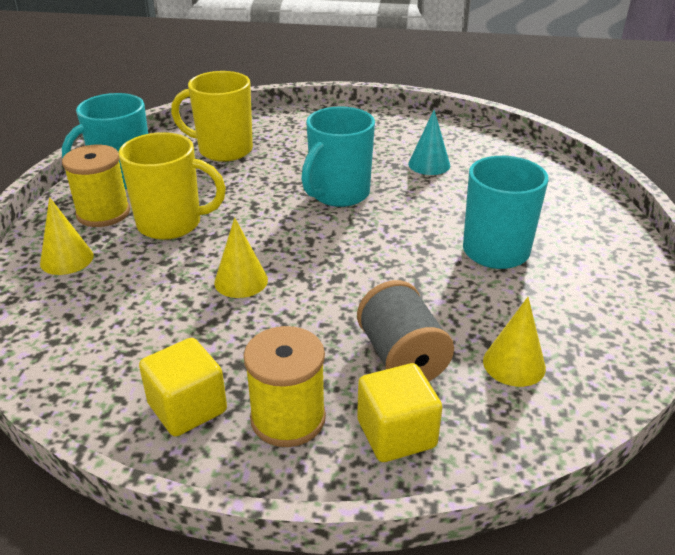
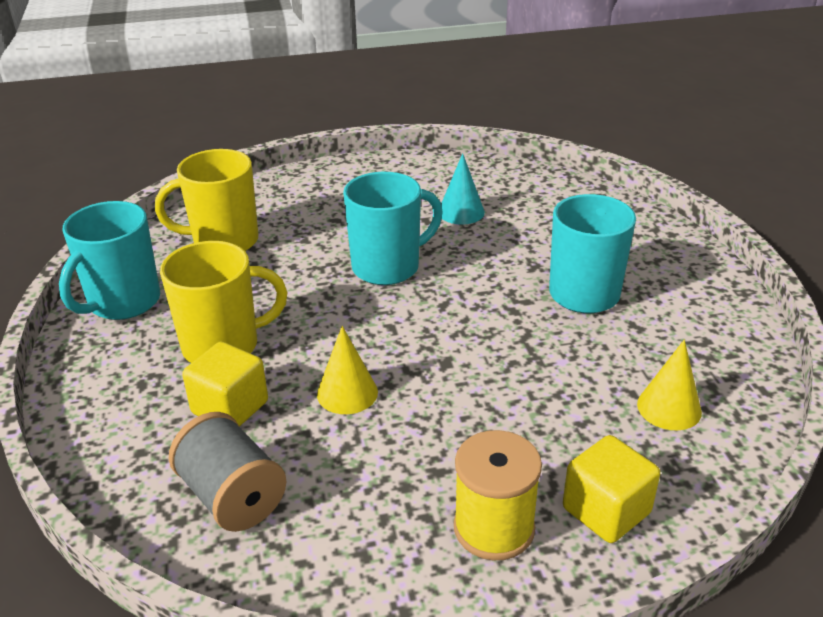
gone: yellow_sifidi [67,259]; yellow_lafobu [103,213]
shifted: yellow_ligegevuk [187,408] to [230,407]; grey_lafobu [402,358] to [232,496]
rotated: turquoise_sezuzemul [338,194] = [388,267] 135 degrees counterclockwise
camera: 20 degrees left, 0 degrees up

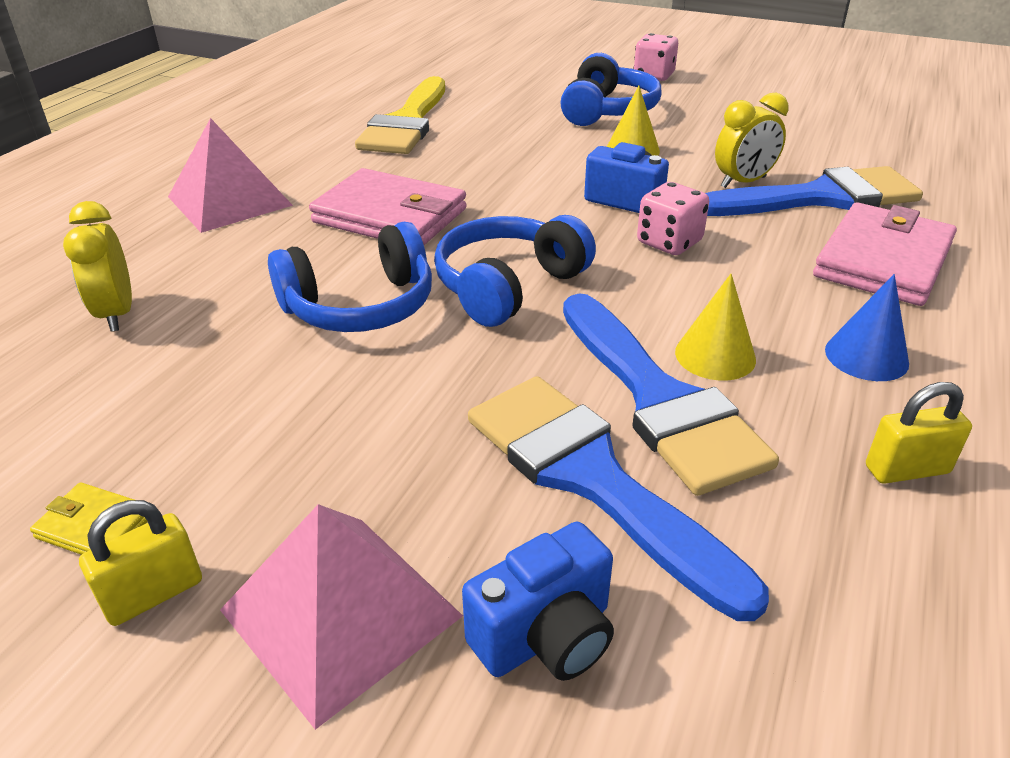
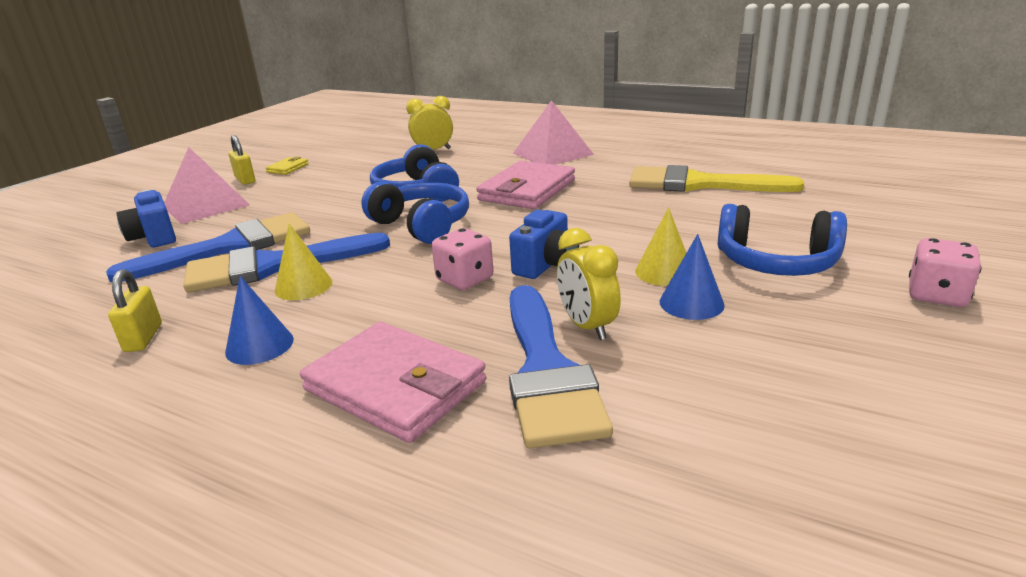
new: blue_sifidi [691,303]
camera: 95 degrees right, 10 degrees down

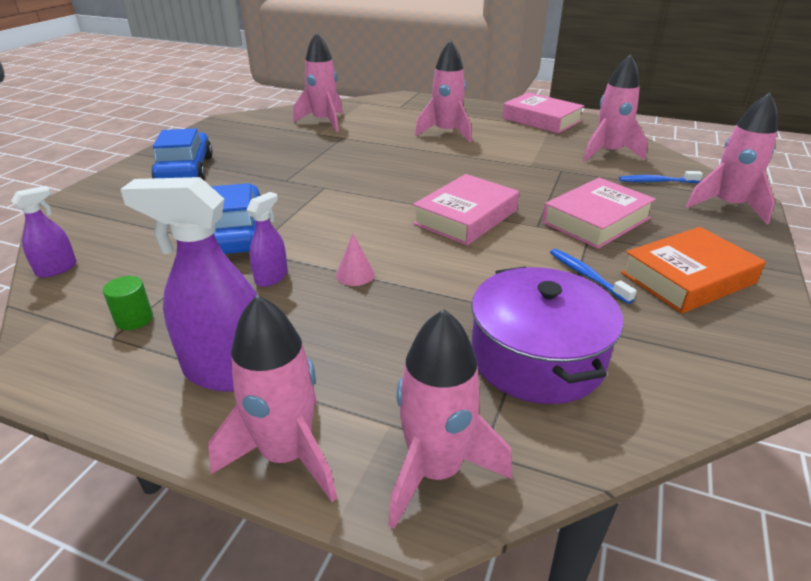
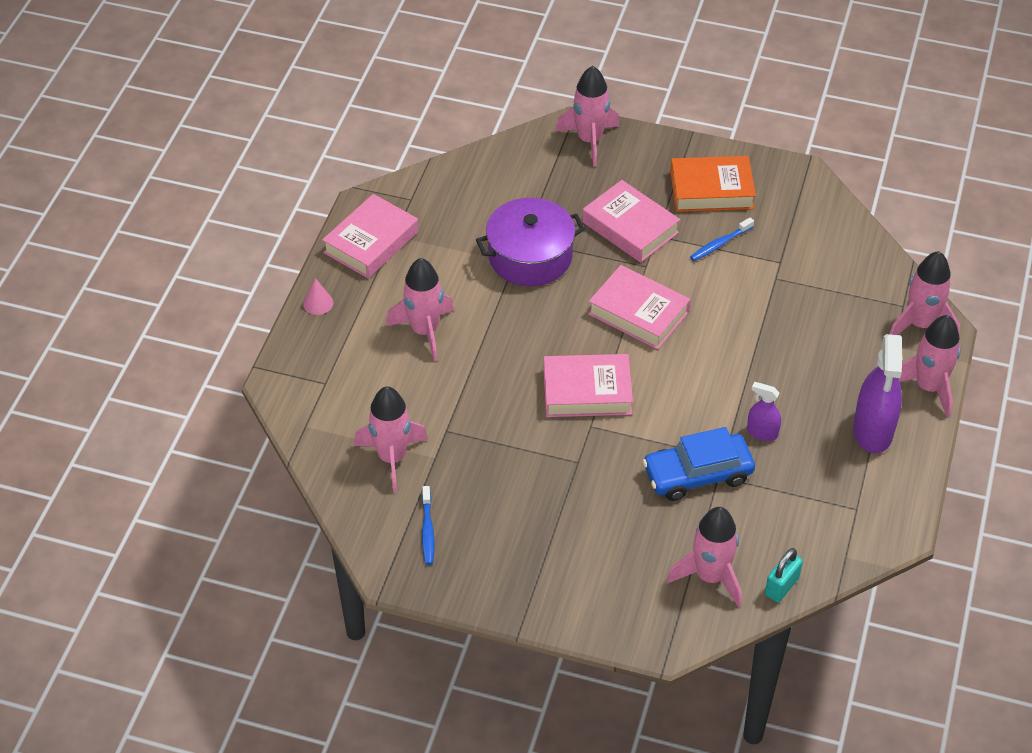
gone: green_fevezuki [134,319]; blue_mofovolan [185,170]
new: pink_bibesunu [587,392]
shifted: pink_sifidi [355,274] to [318,303]; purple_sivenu [537,357] to [530,256]; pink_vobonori [608,153] to [710,577]; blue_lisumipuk [656,181] to [427,531]
swapped: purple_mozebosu [57,269] to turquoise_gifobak [781,586]
rotated: orange_bibesunu [687,278] = [711,190] 60 degrees counterclockwise
camera: 95 degrees left, 15 degrees up

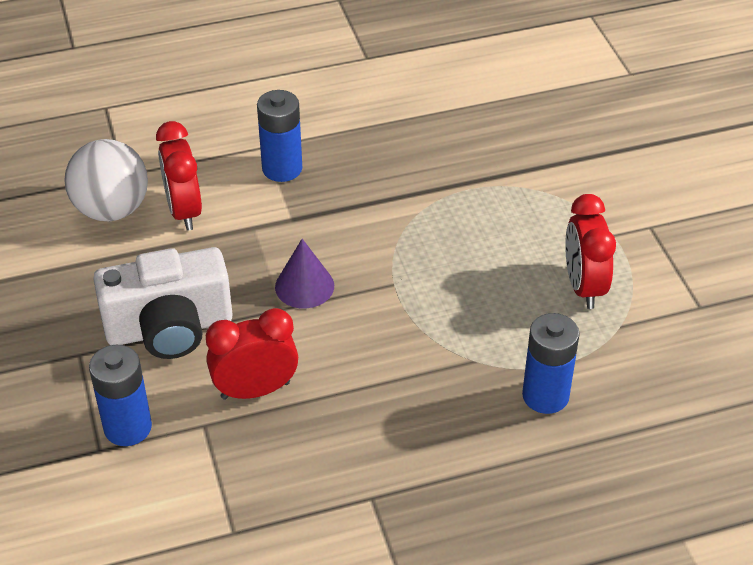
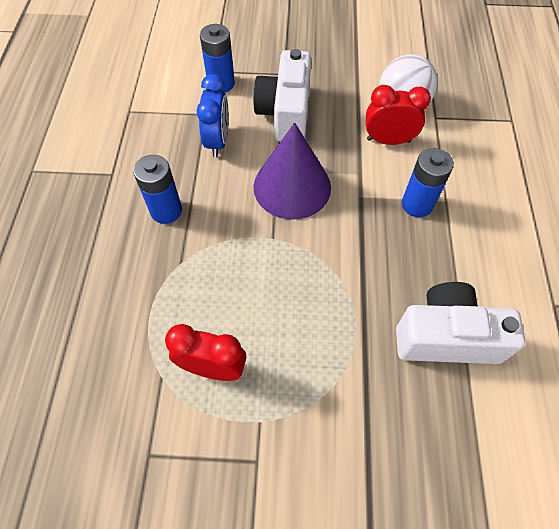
new: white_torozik [446,337]
shifted: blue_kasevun [545,396] to [166,211]
repainted: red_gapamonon [255,390] to blue_gapamonon [218,141]
scaled: purple_sifidi [304,286] = [292,186] x1.86
camera: 110 degrees right, 15 degrees up

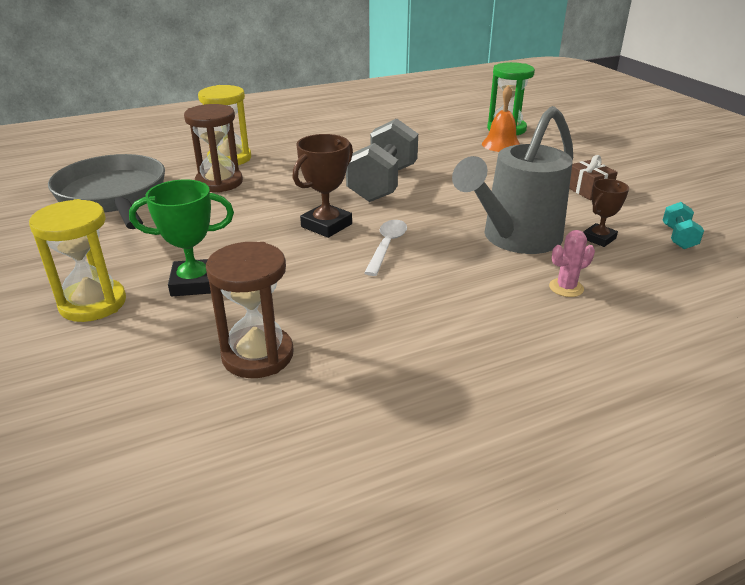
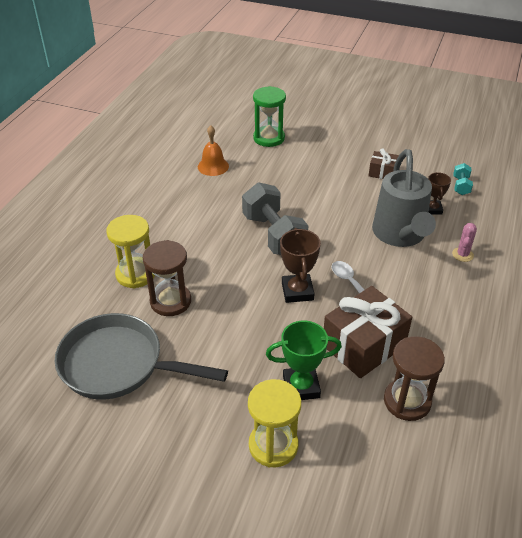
new: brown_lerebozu [363,345]
shifted: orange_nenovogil [501,144] to [213,166]
rotated: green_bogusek [194,283] = [301,387] 45 degrees clockwise; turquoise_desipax [678,237] = [461,186] 45 degrees clockwise
camera: 45 degrees left, 10 degrees up

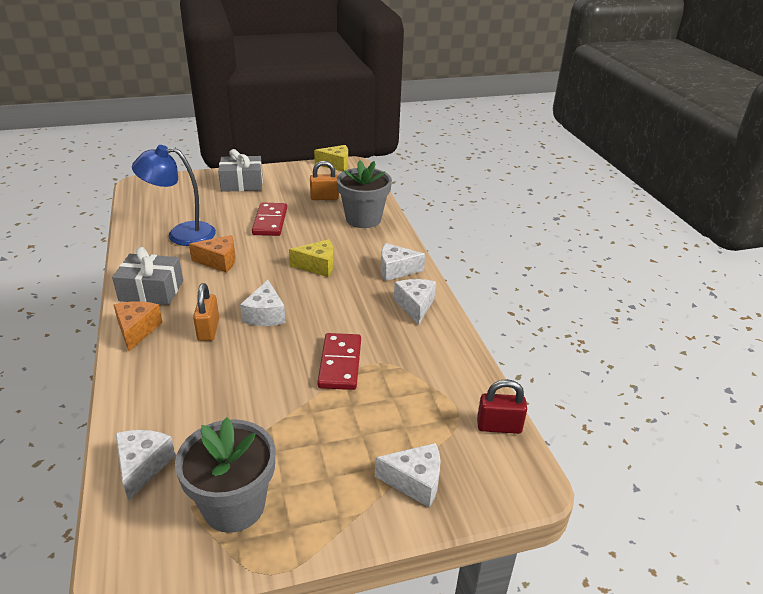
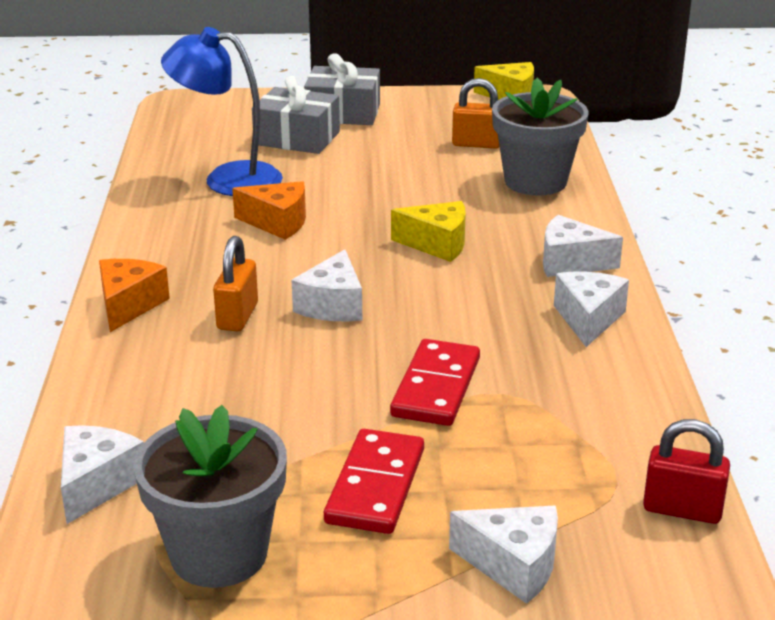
shifted: grey_lerebozu [151,291] to [297,138]; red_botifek [270,221] to [376,486]
camera: 15 degrees right, 5 degrees down

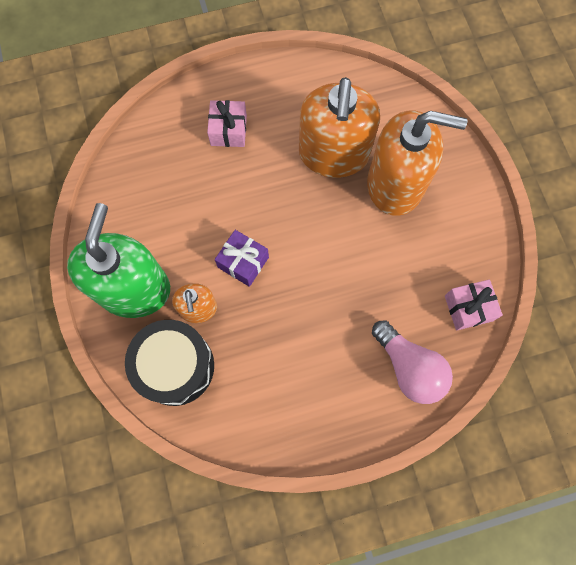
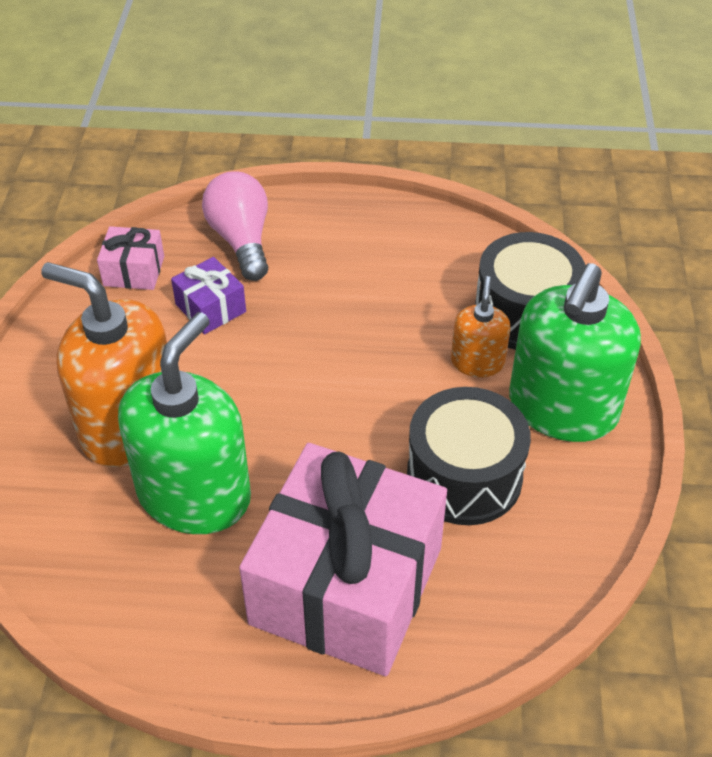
new: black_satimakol [464,476]
shifted: purple_lerebozu [243,262] to [211,308]
repainted: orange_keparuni [333,154] to green_keparuni [194,495]
scaled: pink_lerebozu [228,130] = [346,585] x2.38
camera: 160 degrees left, 25 degrees down

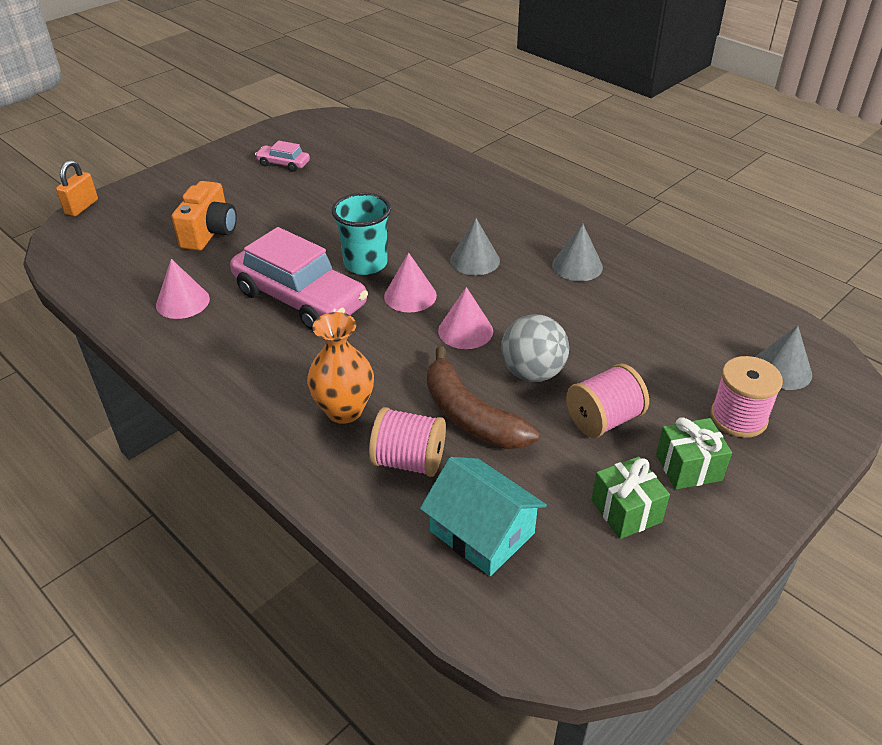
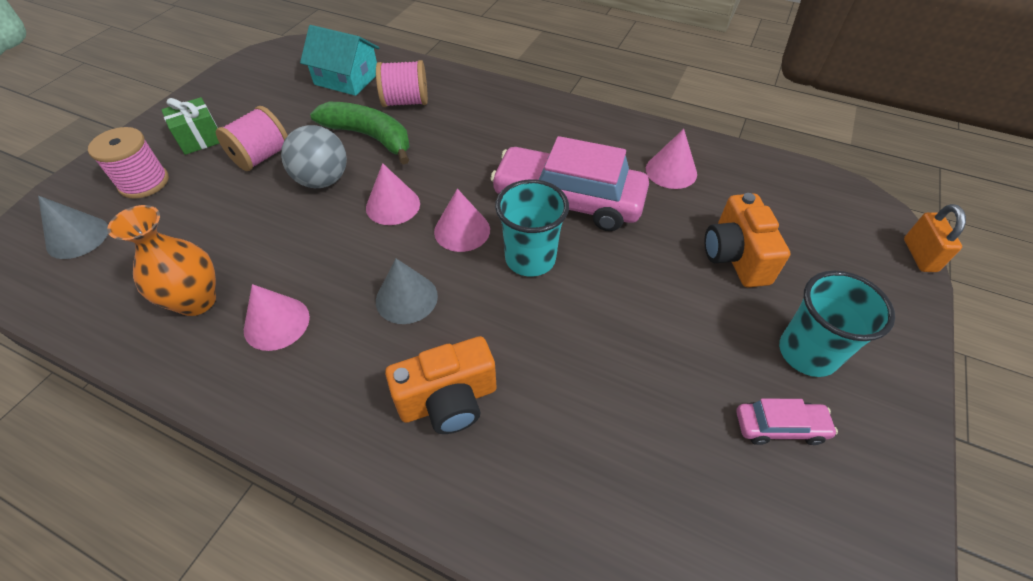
gone: green_lerebozu [626,511]
new: orange_torozik [448,400]; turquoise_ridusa [807,353]
shifted: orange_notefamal [344,410] to [197,301]
repainted: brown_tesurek [470,416] to green_tesurek [370,137]; grey_sifidi [577,266] to pink_sifidi [276,323]
camera: 160 degrees right, 10 degrees up

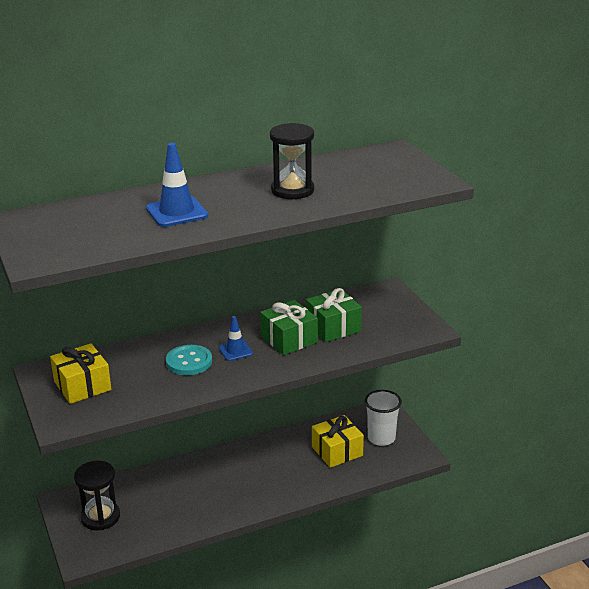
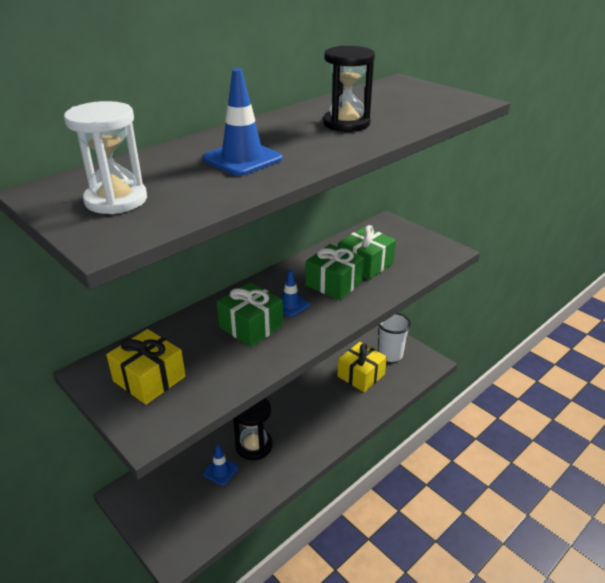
new: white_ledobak [116,200]; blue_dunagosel [220,471]
shifted: black_ledobak [100,517] to [254,445]
swapped: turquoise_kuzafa [189,362] to green_lerebozu [251,326]
camera: 20 degrees left, 5 degrees up

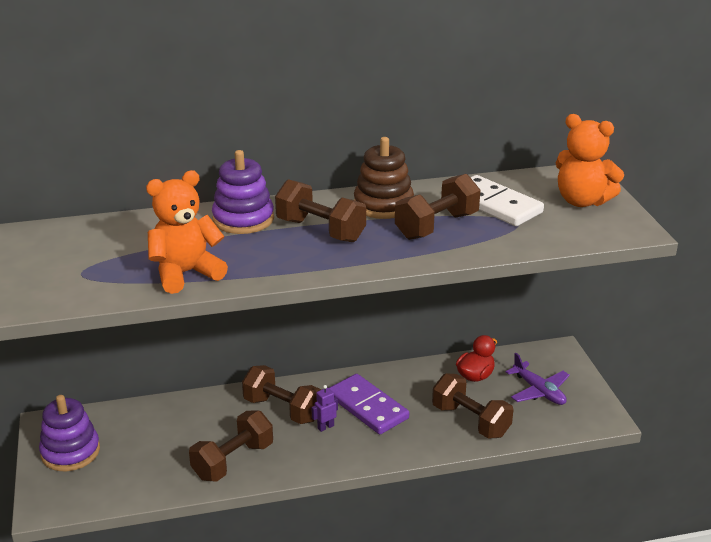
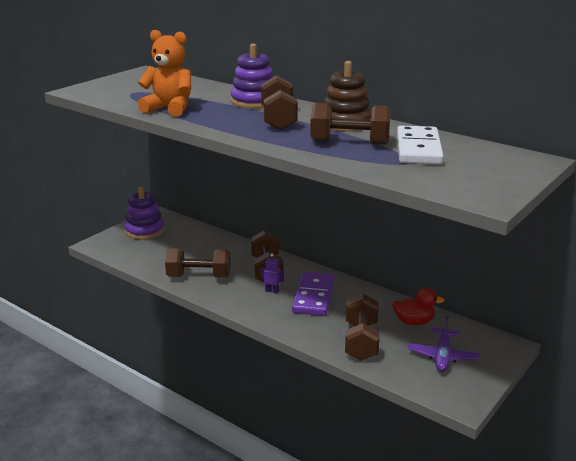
gone: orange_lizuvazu [582,201]
camera: 50 degrees right, 5 degrees down

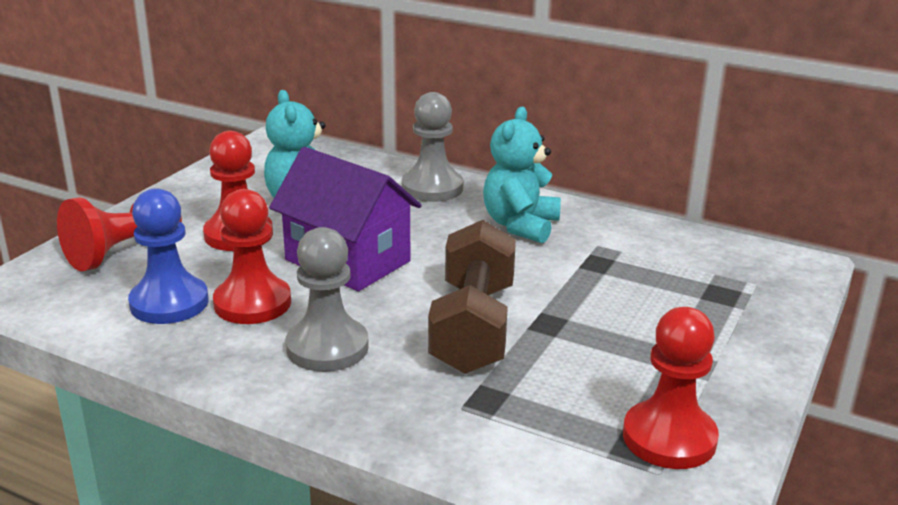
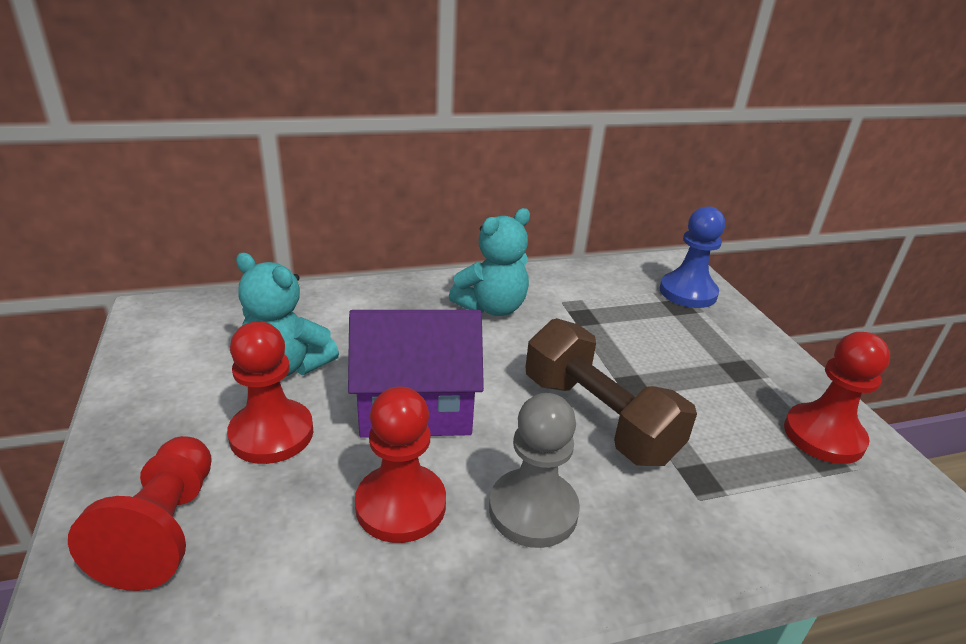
gone: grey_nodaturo [432,188]
shifted: blue_nodaturo [169,303] to [688,292]
rotated: turquoise_lizuvazu [520,225] = [492,308] 105 degrees counterclockwise
camera: 45 degrees left, 5 degrees up

